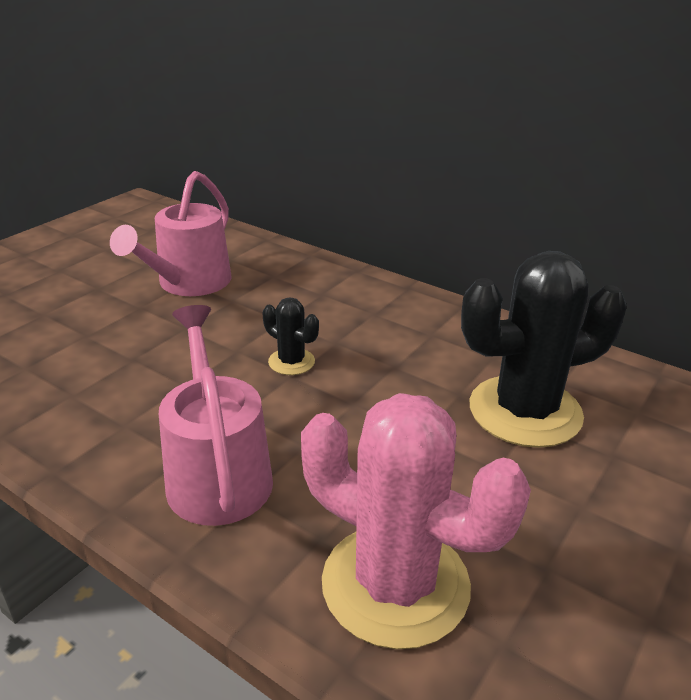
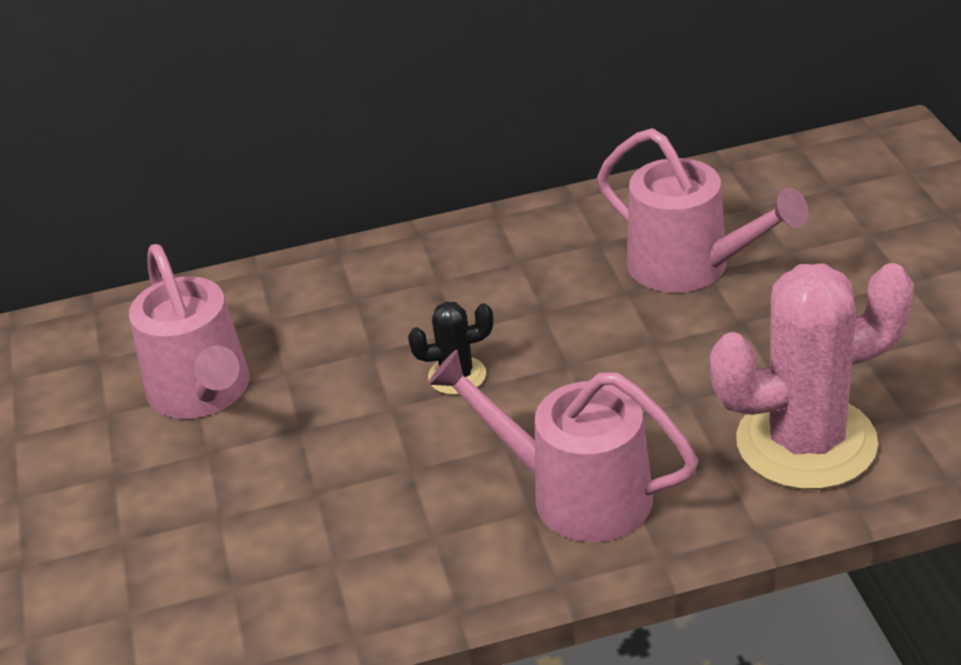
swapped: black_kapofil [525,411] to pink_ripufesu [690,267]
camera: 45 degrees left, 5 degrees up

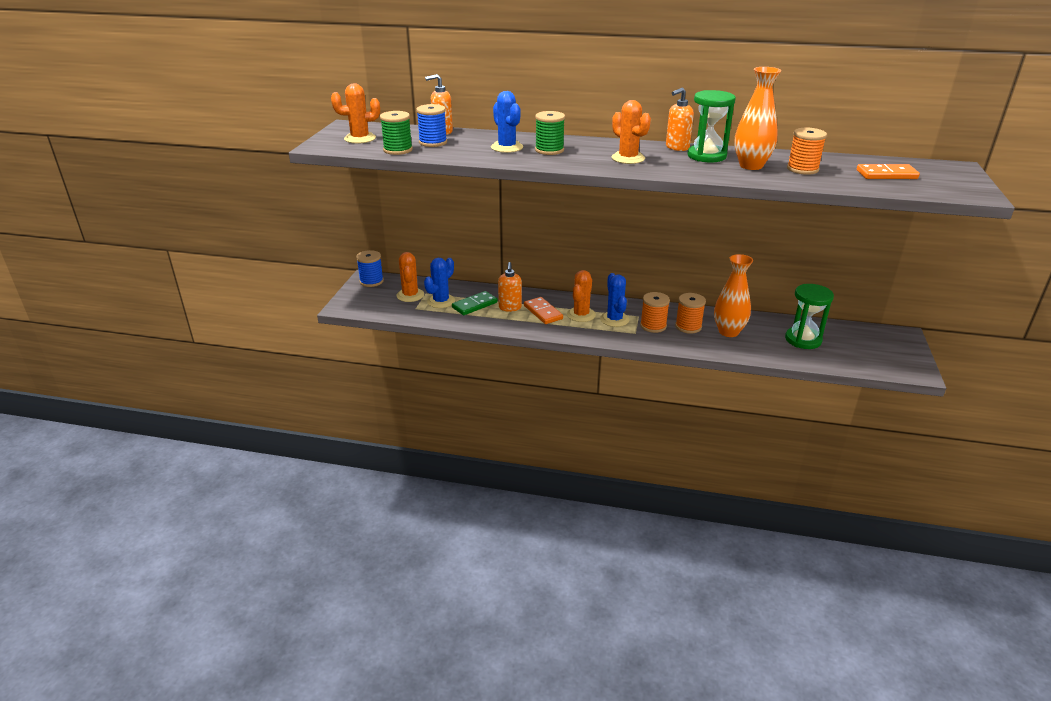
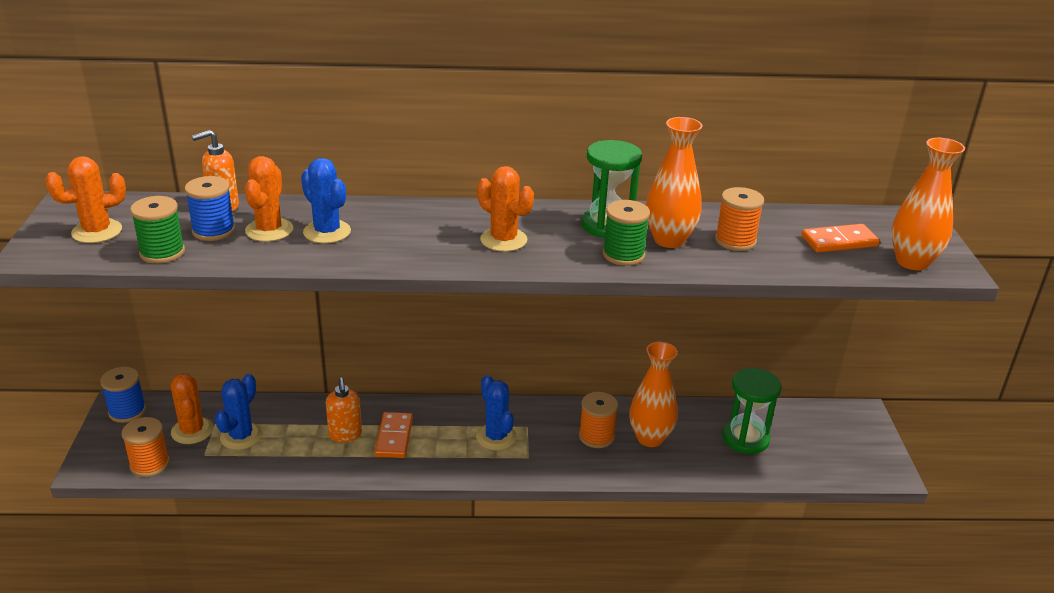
gone: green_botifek [474,305]; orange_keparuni [677,148]
new: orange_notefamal [912,262]
shifted: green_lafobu [549,150] to [623,255]; orange_kapofil [581,315] to [269,230]; orange_lafobu [653,326] to [149,464]
rotated: orange_botifek [543,312] = [394,437] 45 degrees clockwise
camera: 15 degrees left, 0 degrees up

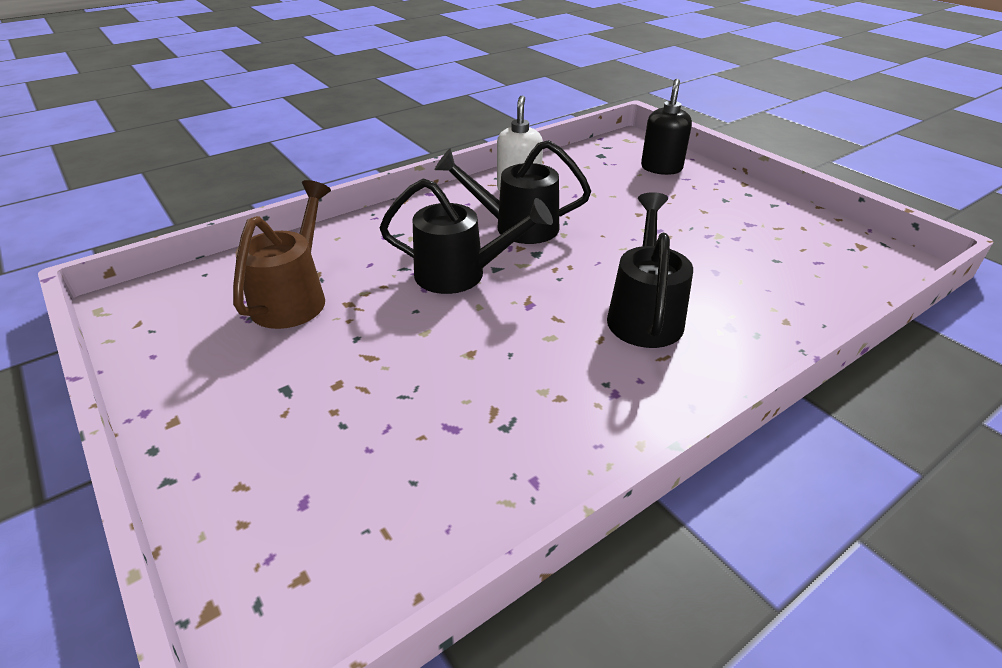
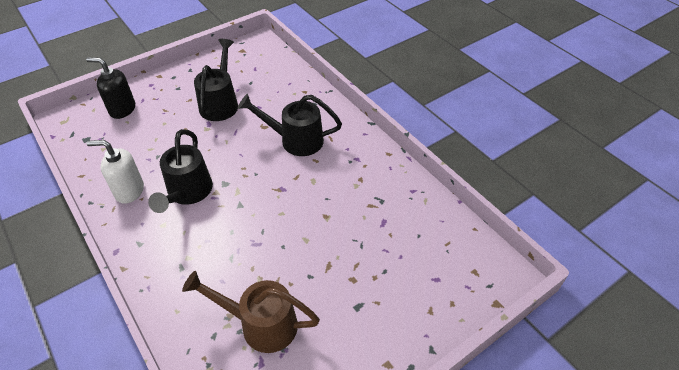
shifted: black_ripufesu [460,274] to [220,103]
camera: 90 degrees left, 10 degrees up

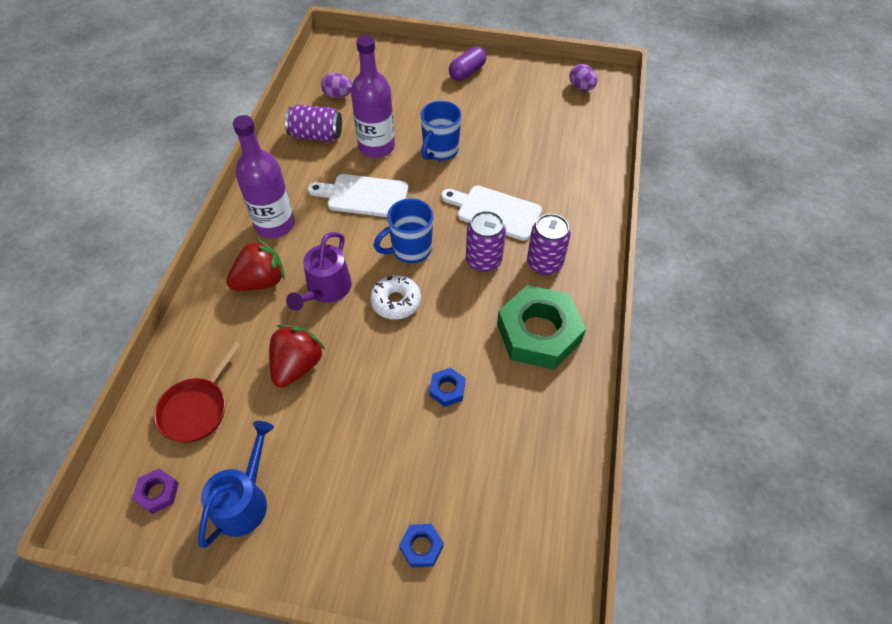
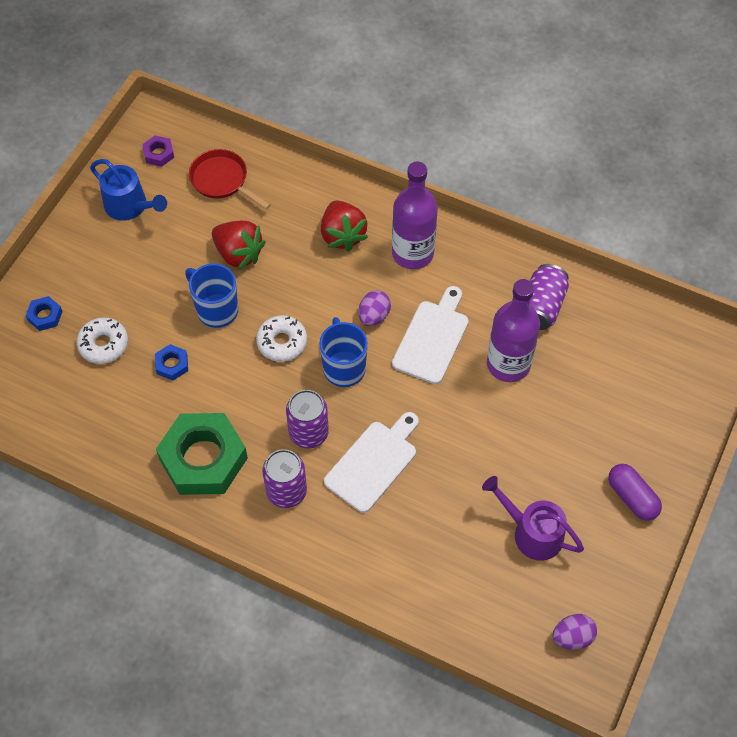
new: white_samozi [103,344]
shifted: purple_ripufesu [326,289] to [532,533]; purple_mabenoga [338,95] to [374,316]; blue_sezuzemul [440,151] to [216,310]
camera: 105 degrees right, 5 degrees up

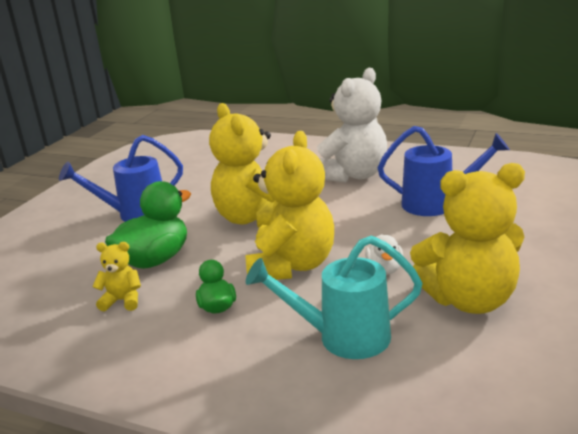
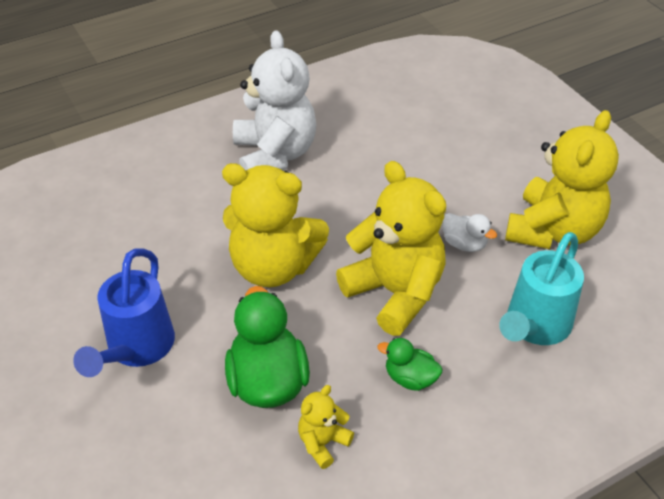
gone: blue_ripufesu [436,204]
camera: 55 degrees left, 20 degrees up

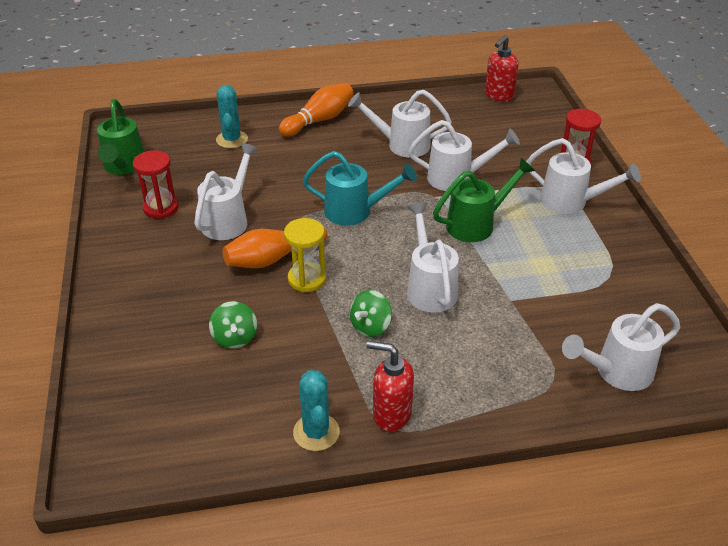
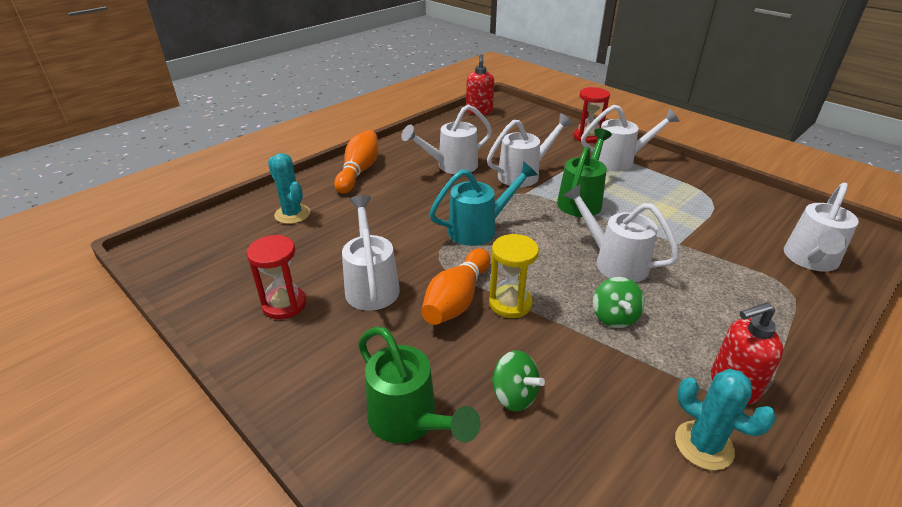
shifted: green_ripufesu [124,166] to [409,421]
camera: 35 degrees left, 5 degrees down

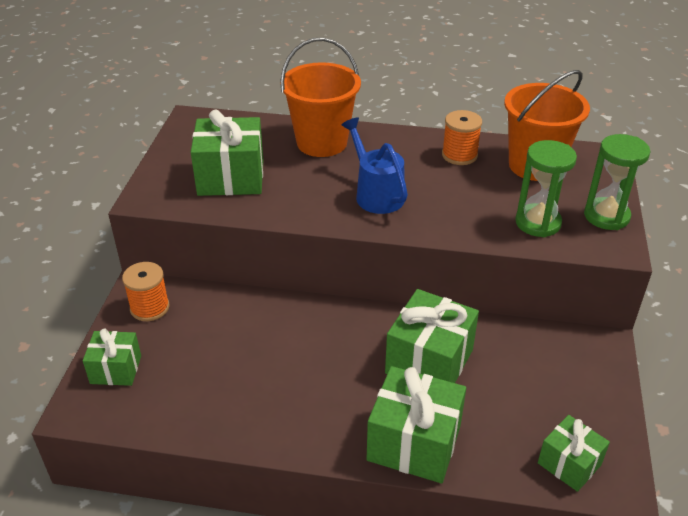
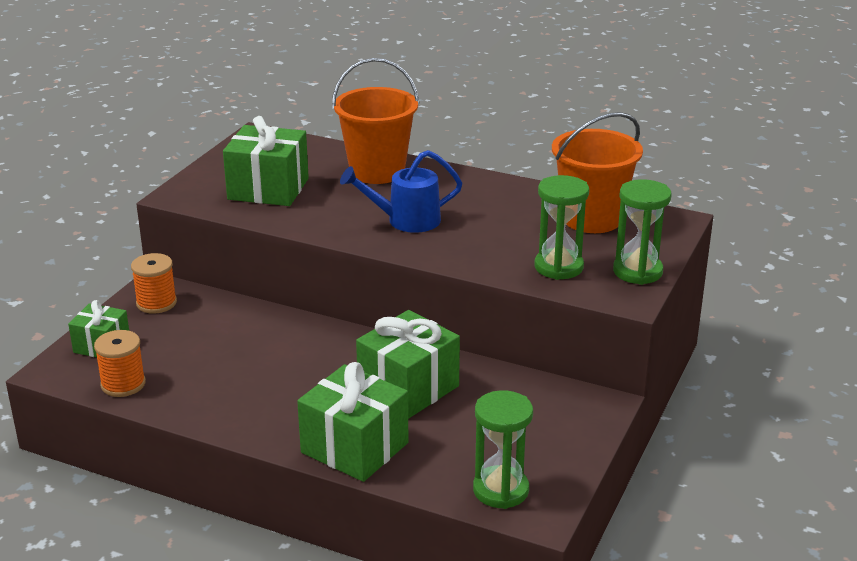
shifted: orange_lafobu [459,155] to [123,384]
swapped: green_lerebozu [569,464] to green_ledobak [500,490]
rotated: blue_ripufesu [375,193] = [405,221] 90 degrees counterclockwise
camera: 15 degrees right, 10 degrees down

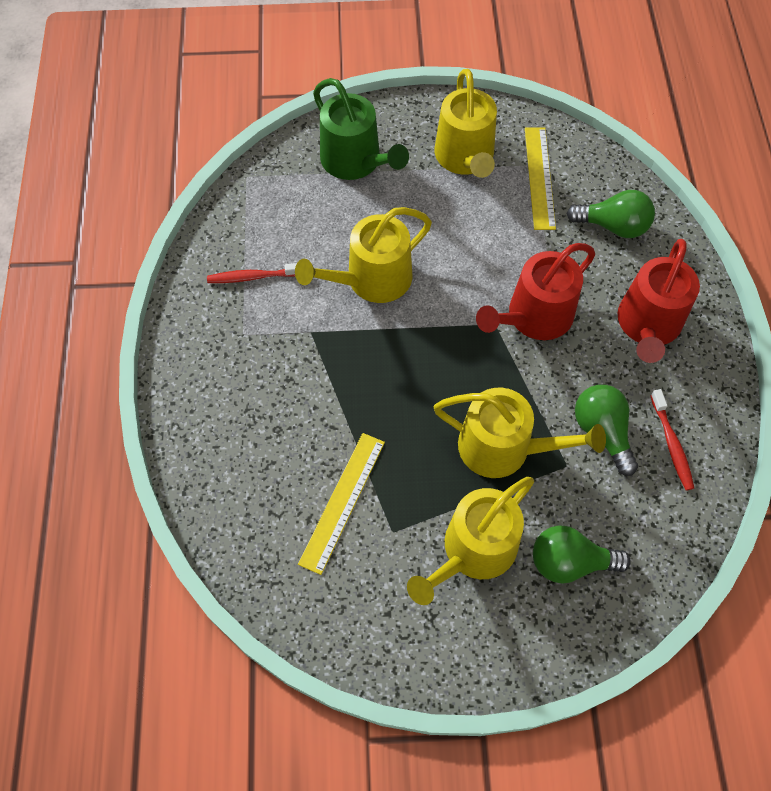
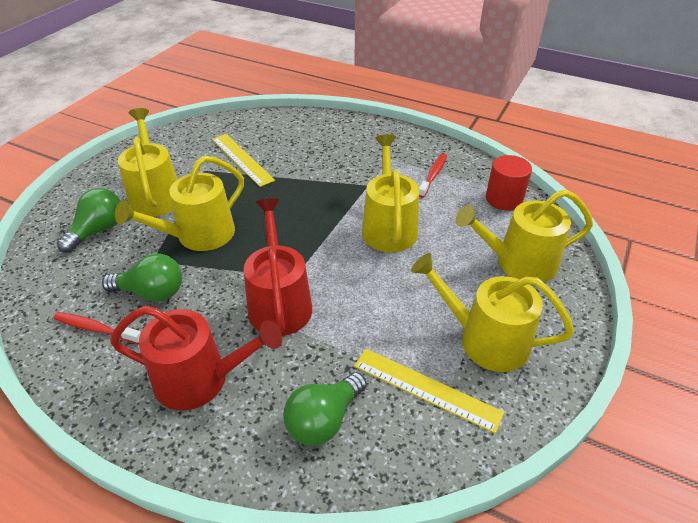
new: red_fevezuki [504,199]
repainted: green_ripufesu [355,161] to yellow_ripufesu [519,262]
rotated: red_ripufesu [648,325] = [200,379] 135 degrees clockwise
camera: 120 degrees right, 20 degrees down

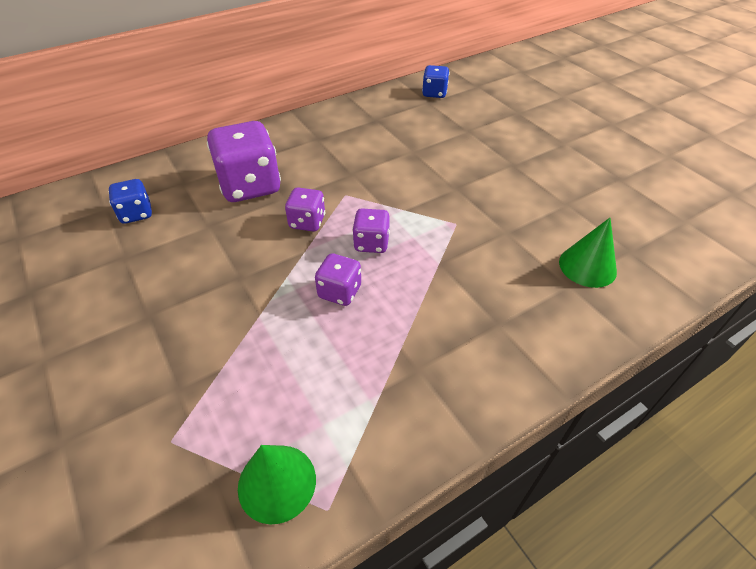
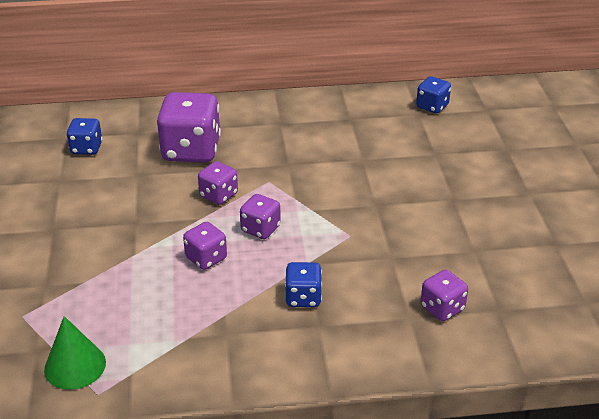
new: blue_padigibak [303,298]
swapped: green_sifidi [587,266] to purple_padigibak [442,308]
camera: 25 degrees right, 10 degrees down

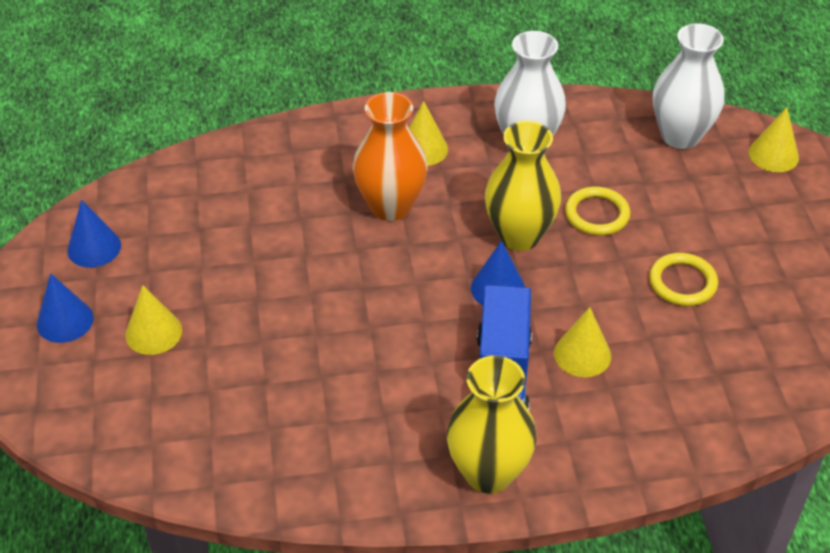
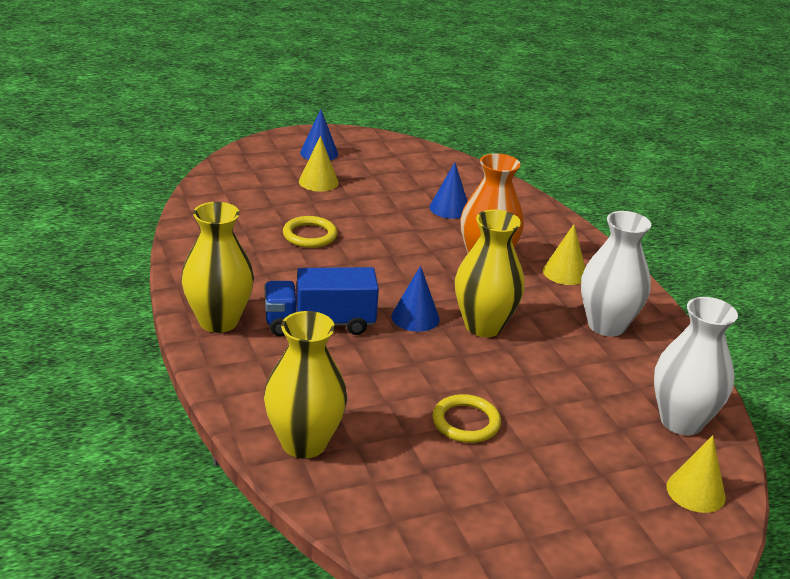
gone: yellow_sifidi [582,354]
new: yellow_notefamal [304,443]
shifted: blue_sifidi [94,247] to [449,208]; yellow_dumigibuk [597,214] to [309,235]
camera: 75 degrees right, 15 degrees down

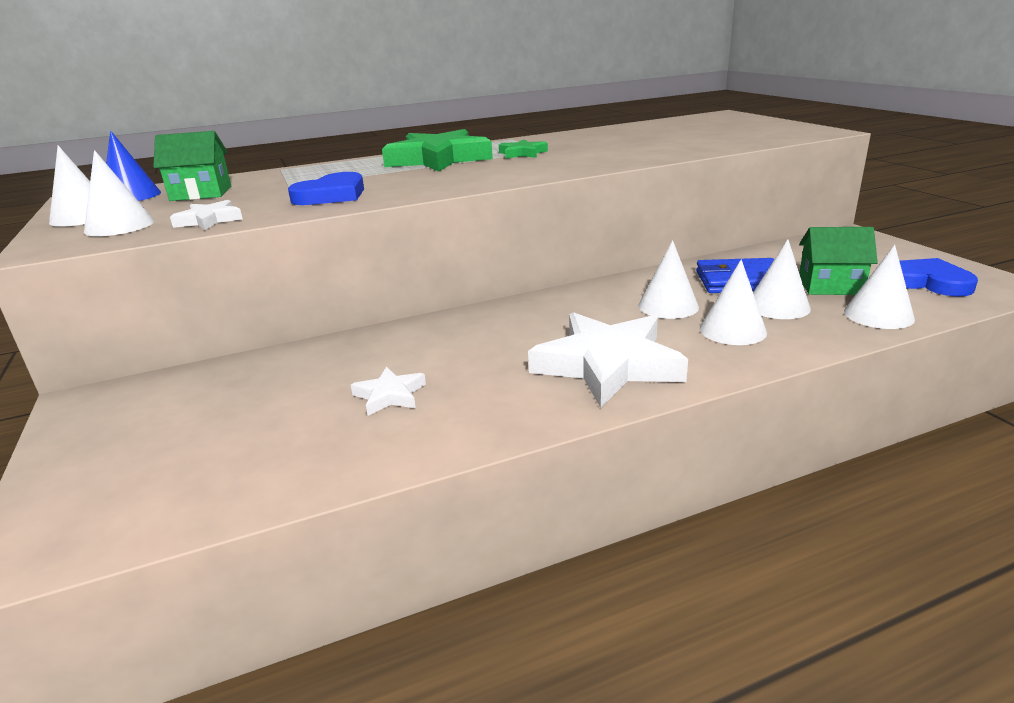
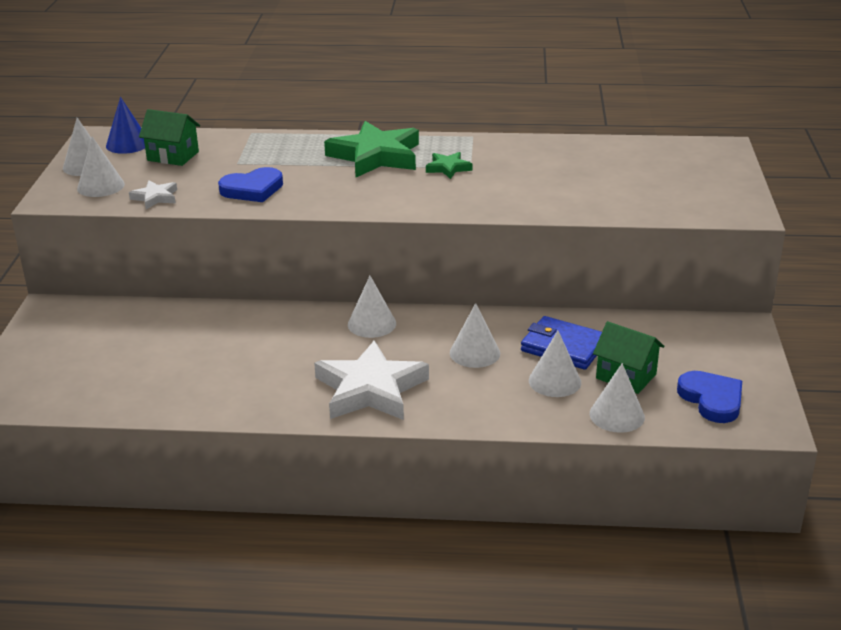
gone: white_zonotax [390,395]
shifted: white_sifidi [732,330] to [372,324]
camera: 25 degrees right, 5 degrees up

